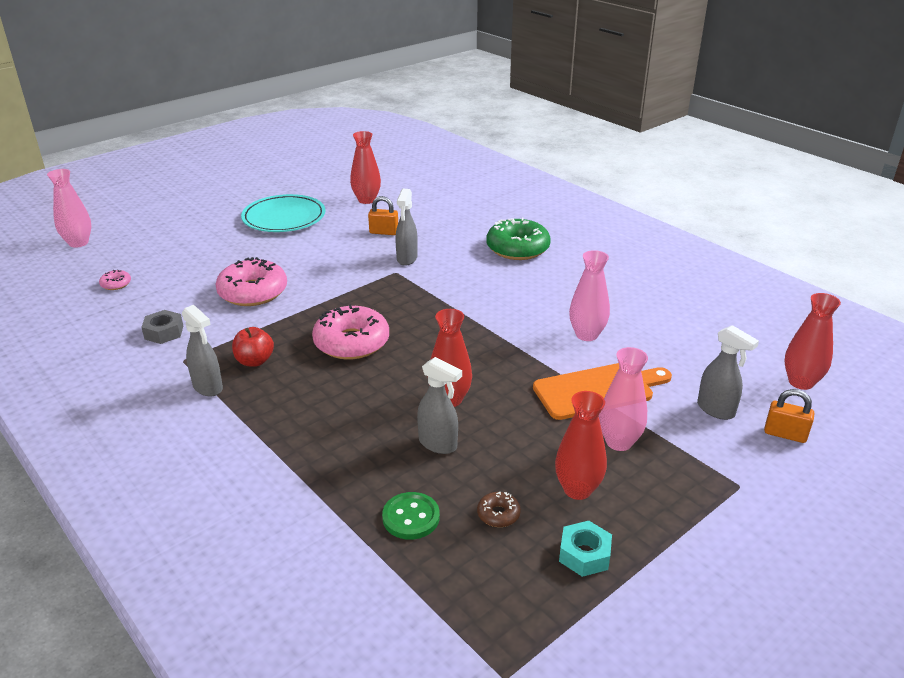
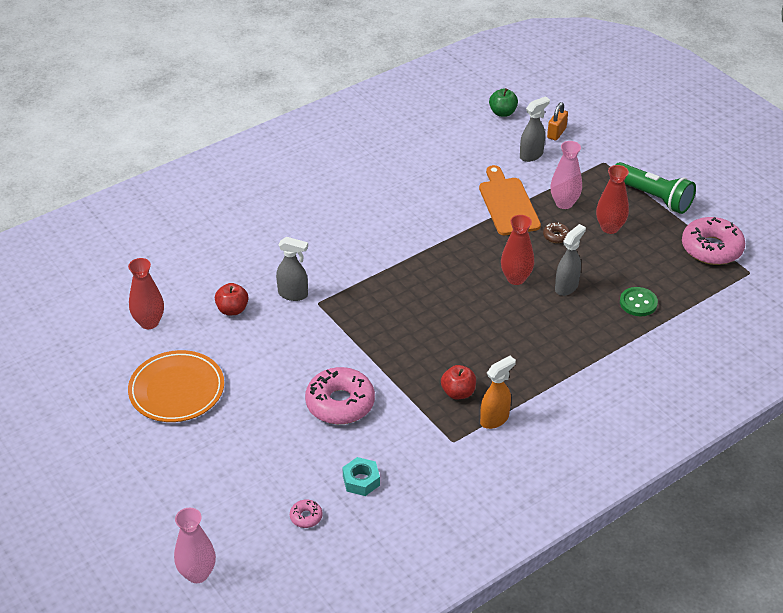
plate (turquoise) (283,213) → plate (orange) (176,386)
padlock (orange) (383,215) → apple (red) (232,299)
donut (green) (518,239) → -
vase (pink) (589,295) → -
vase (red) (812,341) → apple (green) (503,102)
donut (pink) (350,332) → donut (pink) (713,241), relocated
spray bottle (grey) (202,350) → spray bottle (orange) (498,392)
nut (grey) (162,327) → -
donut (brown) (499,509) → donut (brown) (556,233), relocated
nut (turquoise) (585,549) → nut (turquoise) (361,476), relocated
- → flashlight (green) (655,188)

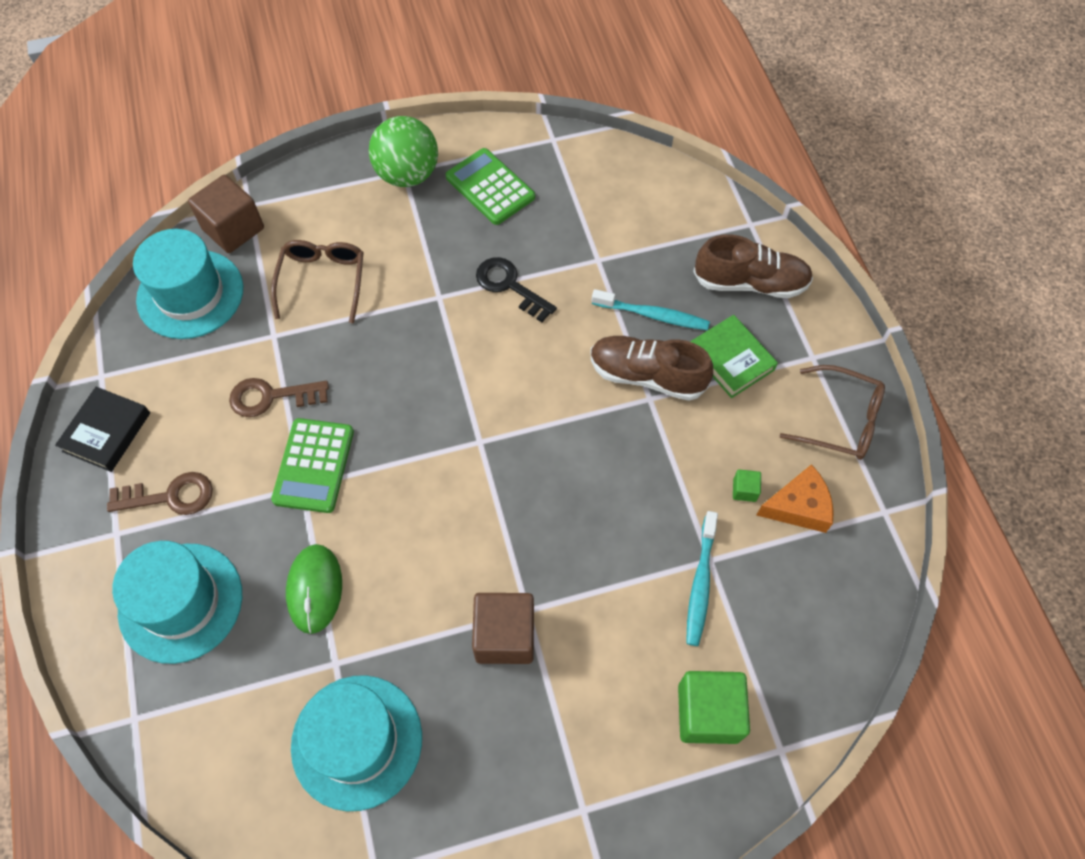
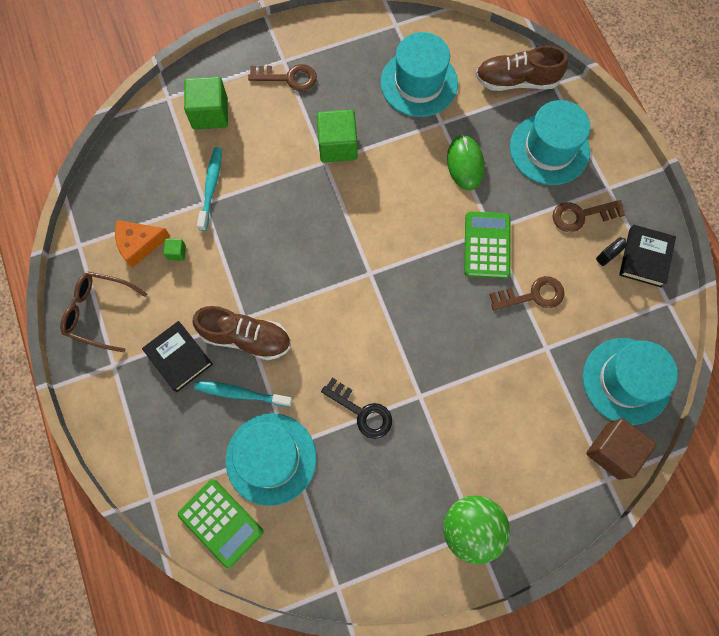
calculator (green) (490,186) → calculator (green) (221,523), relocated
shoe (brown) (753,266) → shoe (brown) (521,68), relocated
glasses (brown) (317,281) → -
book (green) (734,356) → book (black) (177,356)
cube (brown) (503,628) → cube (green) (337,136)
- → key (brown) (282,77)
- → padlock (black) (612,251)
- → hat (turquoise) (271,459)

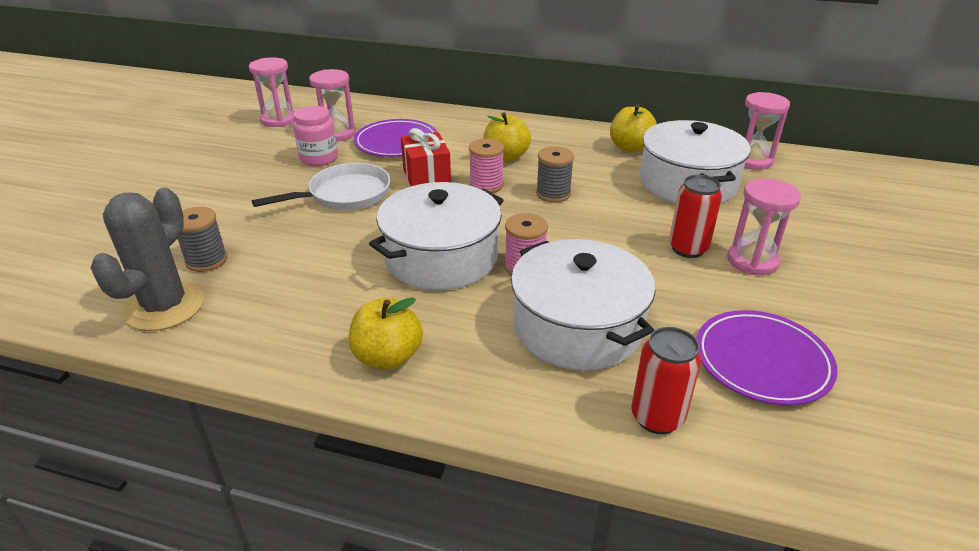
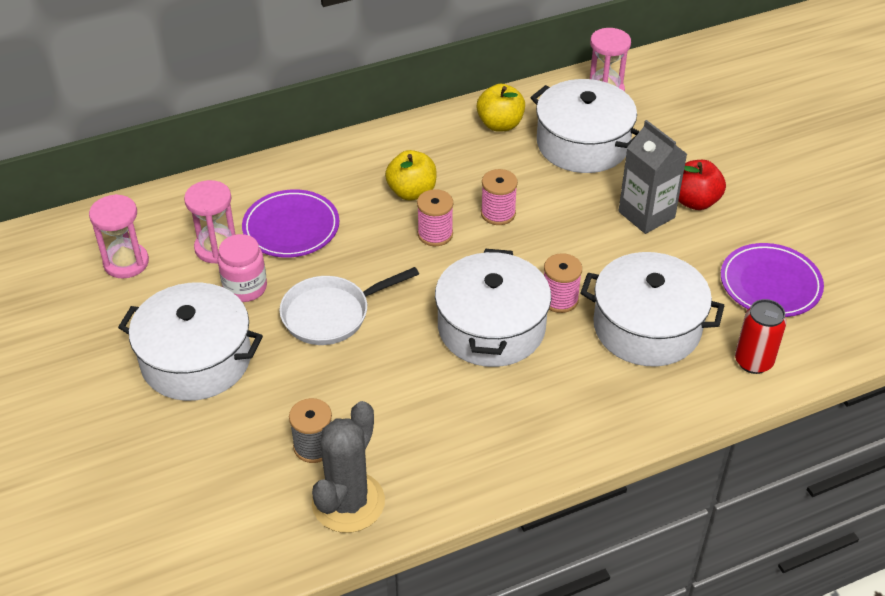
gift (red) (426,157) → -
spool (grey) (555,174) → spool (pink) (499,197)
pan (white) (321,186) → pan (white) (349,306), 135 degrees counterclockwise
can (red) (695,216) → carton (grey) (652,177)
hourglass (pink) (764,226) → apple (red) (702,185)
cactus (grey) (147,259) → cactus (grey) (348,467), 45 degrees clockwise
apple (yellow) (386,333) → -
- → pot (white) (190,342)

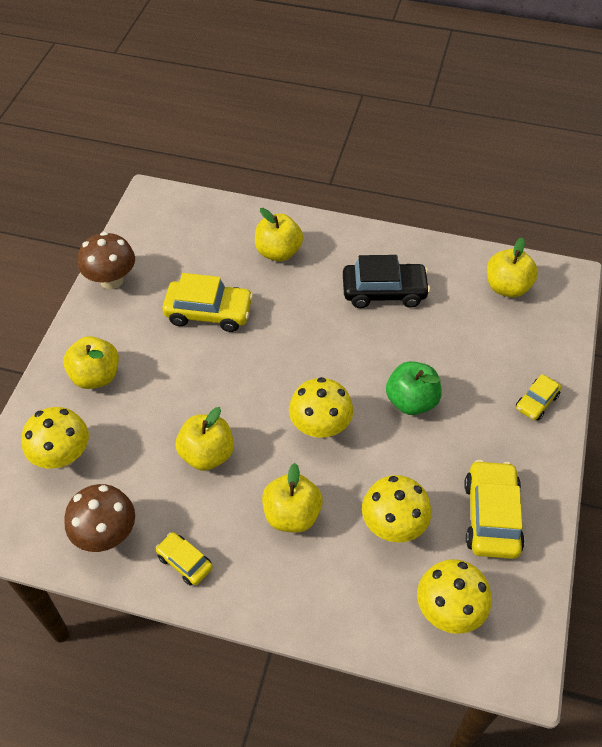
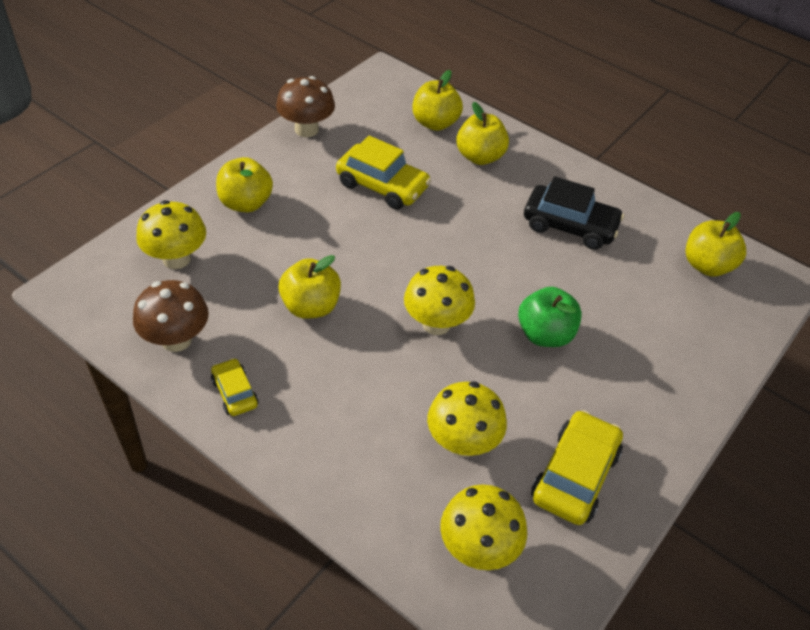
car (yellow) (538,397) → -
apple (yellow) (292,498) → apple (yellow) (437,100), relocated

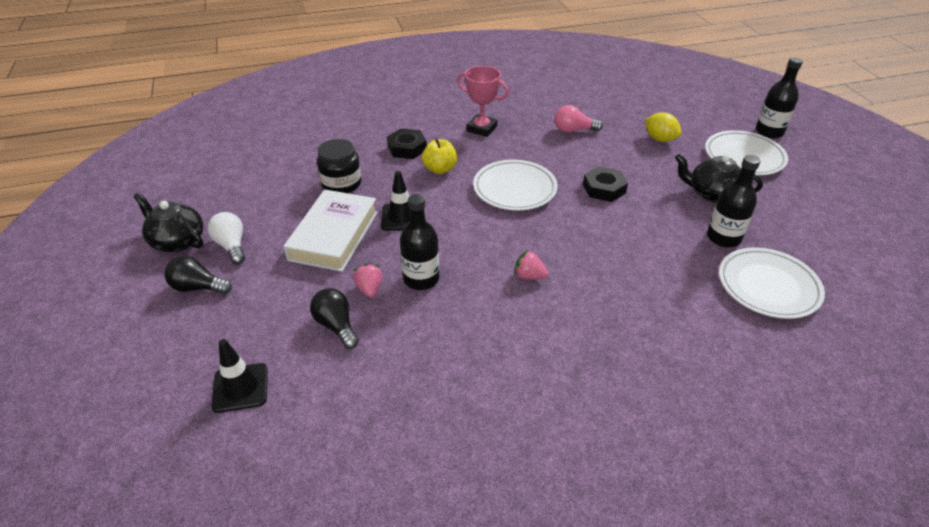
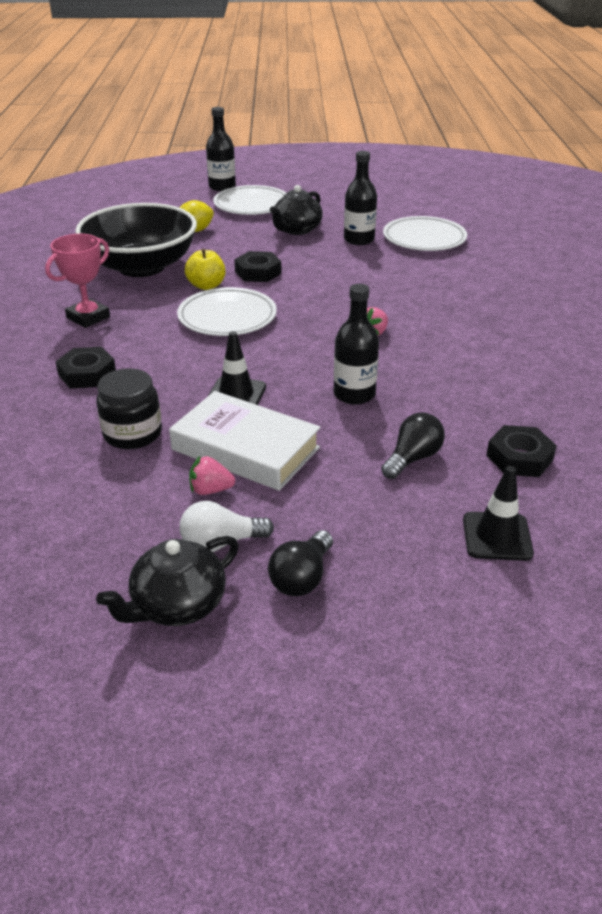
light bulb (pink) (579,119) → bowl (black) (136,240)
apple (yellow) (439,156) → apple (yellow) (205,269), relocated
strawberry (pink) (368,281) → strawberry (pink) (212,475), relocated
light bulb (black) (334,318) → light bulb (black) (413,445), 150 degrees clockwise
- → nut (black) (521,451)

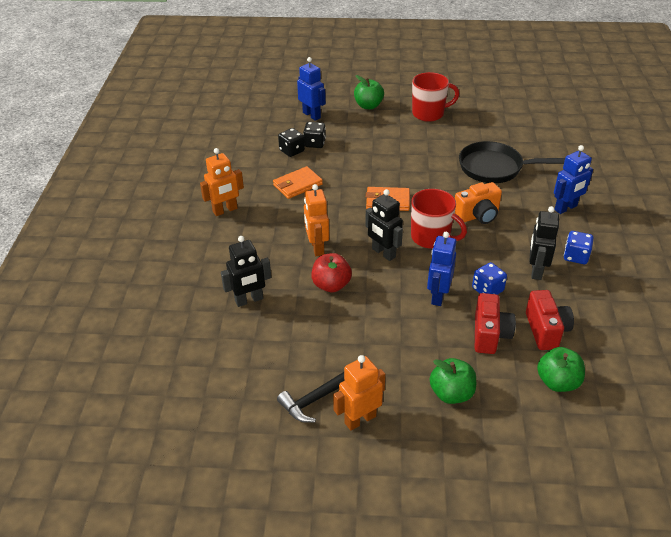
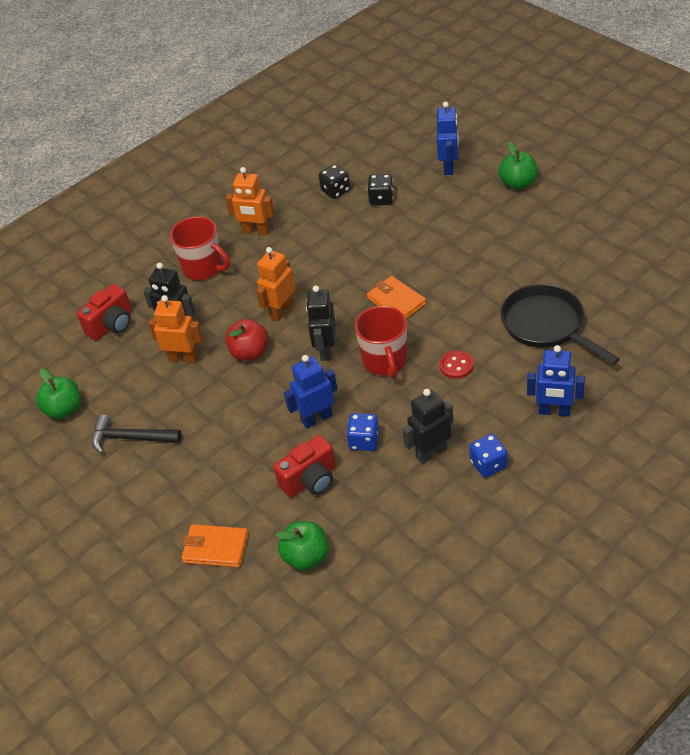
mug (red) (435,97) → mug (red) (200,248), relocated
dice (black) (314,135) → dice (black) (334,181), relocated
wallet (orange) (298,182) → wallet (orange) (214,546), relocated
camera (orange) (478,203) → button (red) (456,364)
camera (red) (550,320) → camera (red) (104,312), relocated
robot (orange) (359,393) → robot (orange) (175,329), relocated
apple (green) (453,381) → apple (green) (58,394), relocated

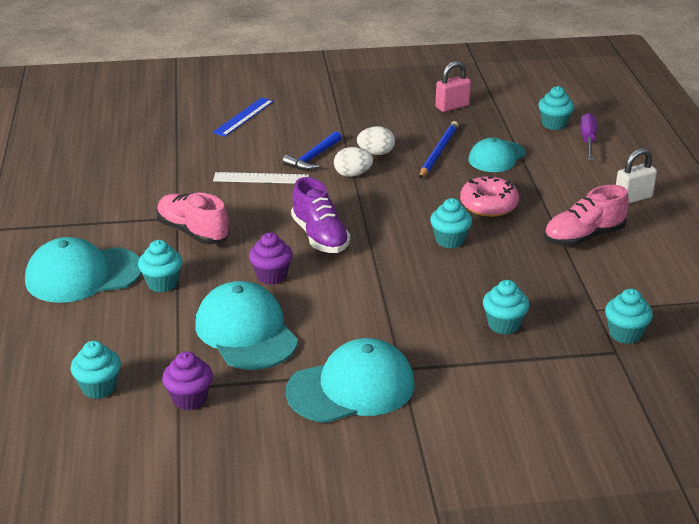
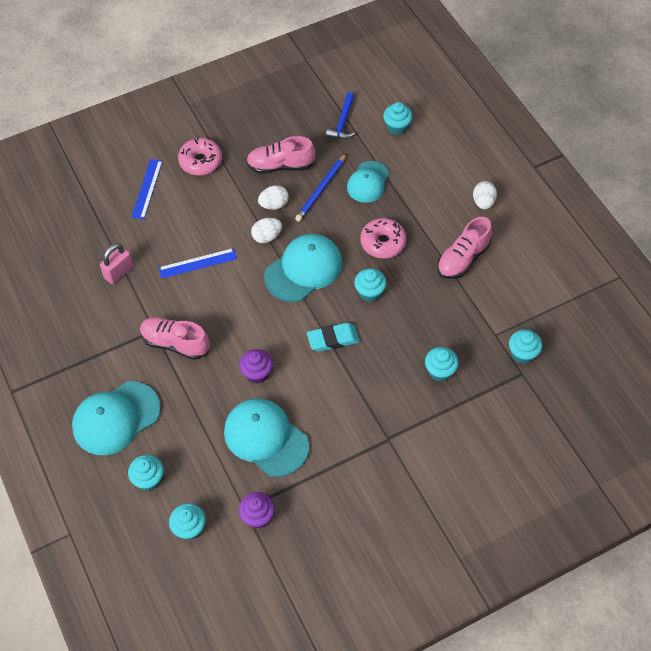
padlock (pink) (453,86) → padlock (pink) (116,263), relocated
screwdriver (purple) (588,136) → -
pencil (blue) (439,149) → pencil (blue) (321,187), 150 degrees counterclockwise
hammer (blue) (312,150) → hammer (blue) (340,115), relocated
padlock (white) (636,175) → egg (white) (485,195)
ruler (white) (261,178) → ruler (blue) (198,263)
shoe (purple) (320,215) → -
cupcake (turquoise) (160,266) → cupcake (turquoise) (146,473), relocated
cap (turquoise) (350,380) → cap (turquoise) (303,268), relocated
- → shoe (pink) (280,155)
- → donut (pink) (200,156)
- → eraser (turquoise) (333,337)

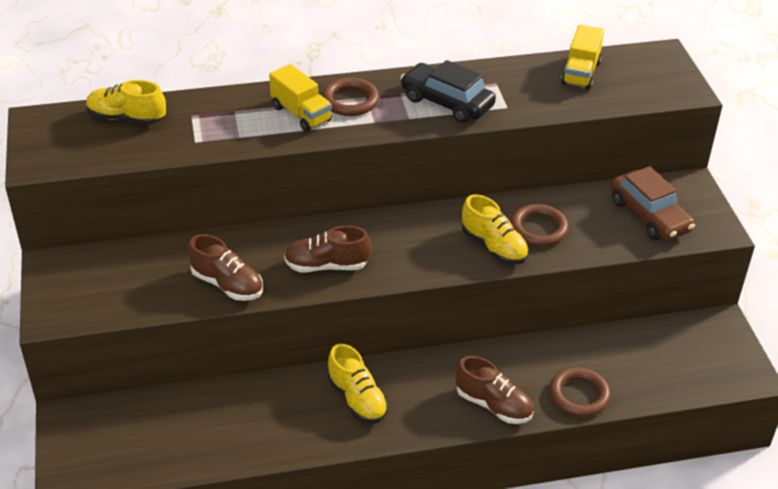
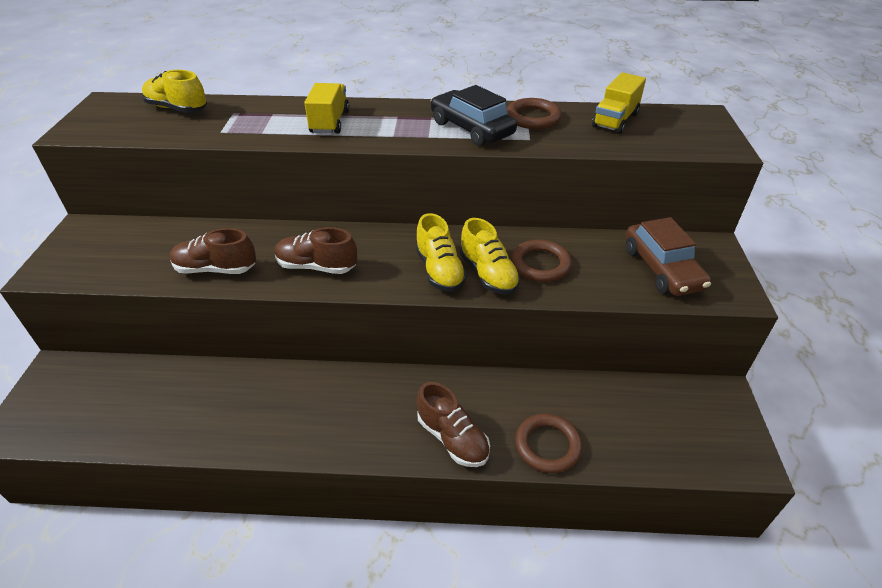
truck (yellow) (300,98) → truck (yellow) (326,108), 150 degrees counterclockwise
ring (brown) (350,96) → ring (brown) (534,113), relocated
shoe (brown) (225,267) → shoe (brown) (213,251), 135 degrees clockwise
shoe (yellow) (358,383) → shoe (yellow) (441,252), relocated

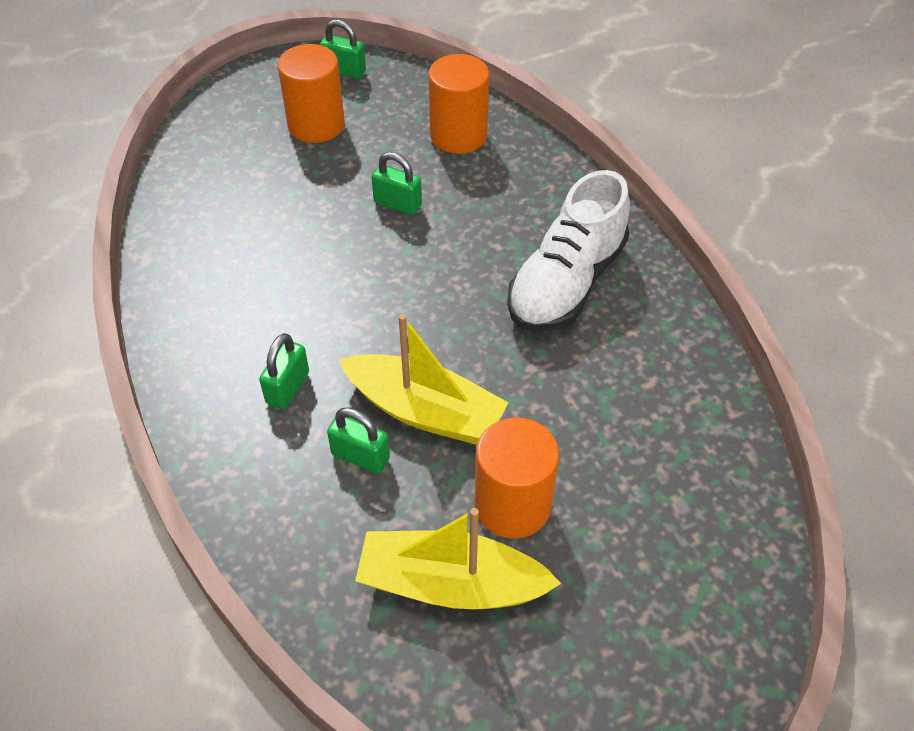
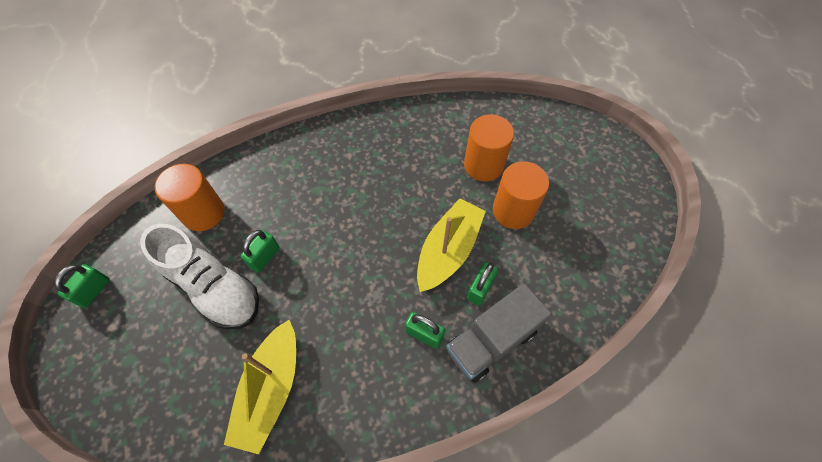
cylinder (orange) (311,93) → cylinder (orange) (489,148), relocated
shoe (white) (568,251) → shoe (white) (199,277), relocated
boat (yellow) (458,558) → boat (yellow) (260,387), relocated
- → truck (grey) (499,333)

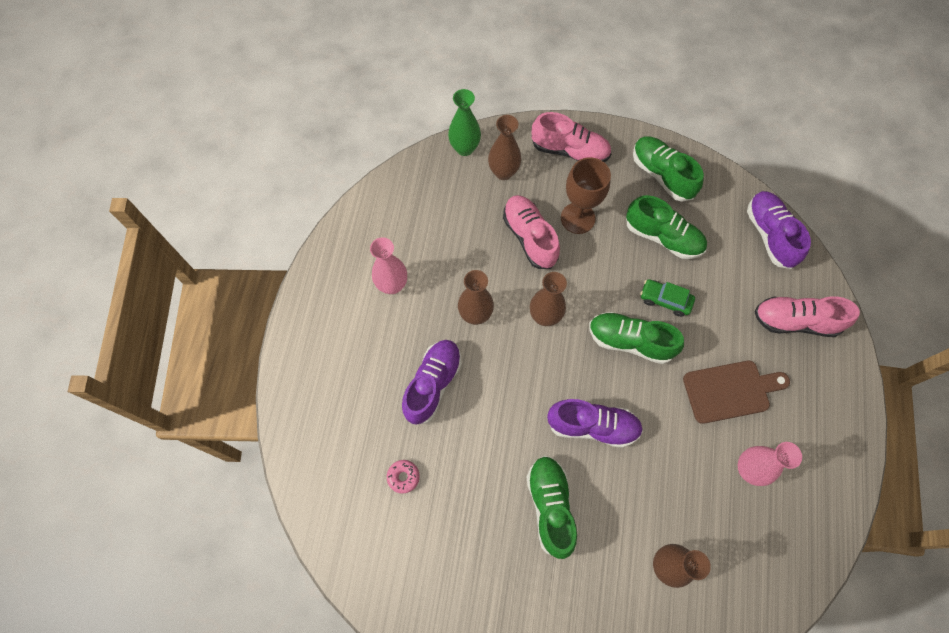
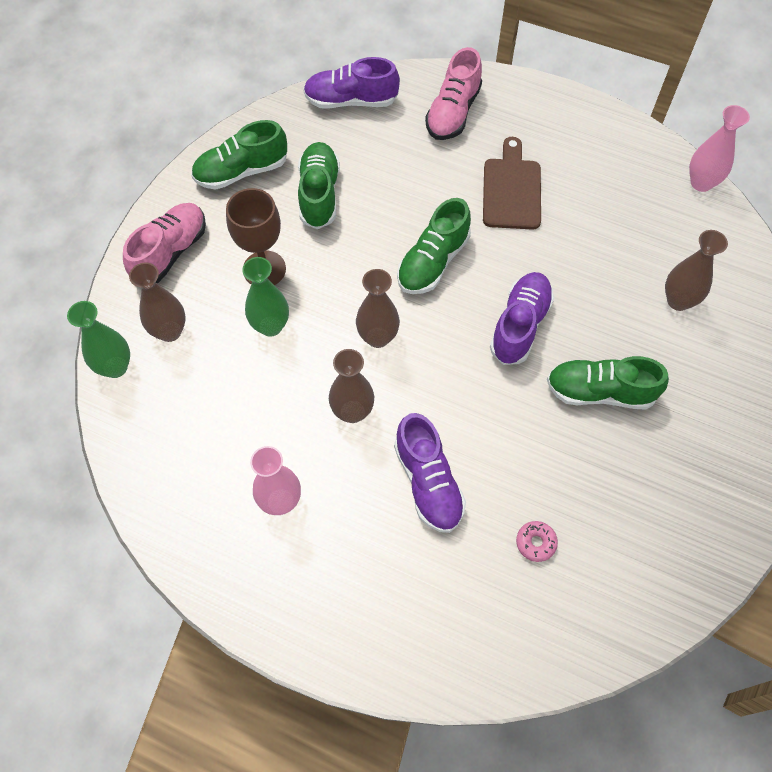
shoe (pink) (531,232) → vase (green) (265,297)
shoe (green) (666,227) → shoe (green) (319,185), 45 degrees counterclockwise
car (green) (667,298) → -
shoe (purple) (432,382) → shoe (purple) (430,473), 150 degrees counterclockwise
vase (pink) (770,464) → vase (pink) (719,148), relocated

